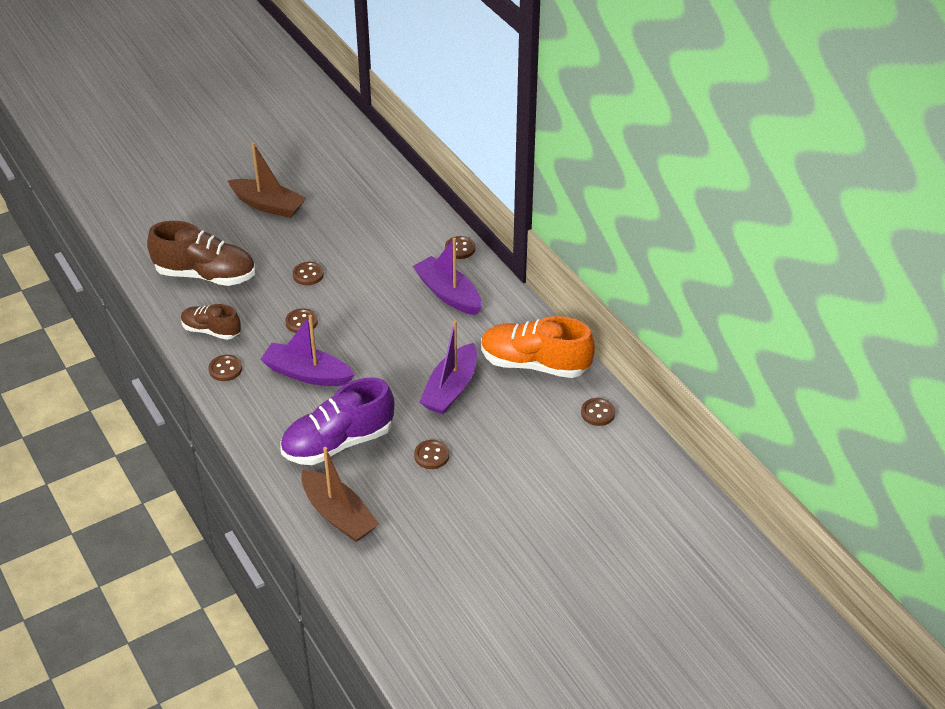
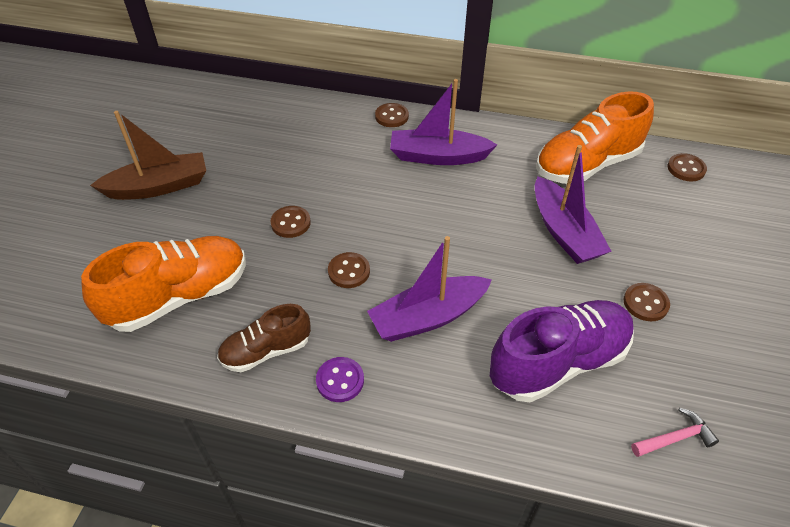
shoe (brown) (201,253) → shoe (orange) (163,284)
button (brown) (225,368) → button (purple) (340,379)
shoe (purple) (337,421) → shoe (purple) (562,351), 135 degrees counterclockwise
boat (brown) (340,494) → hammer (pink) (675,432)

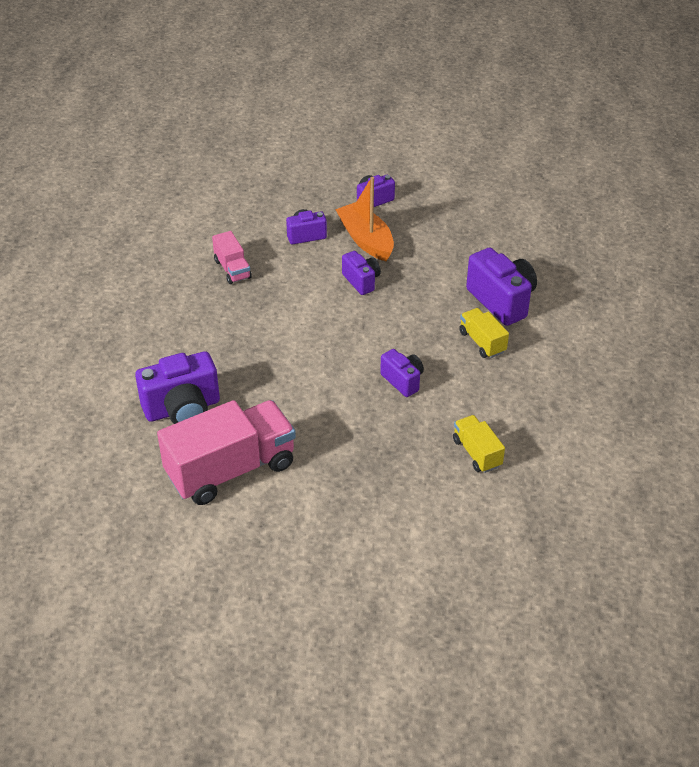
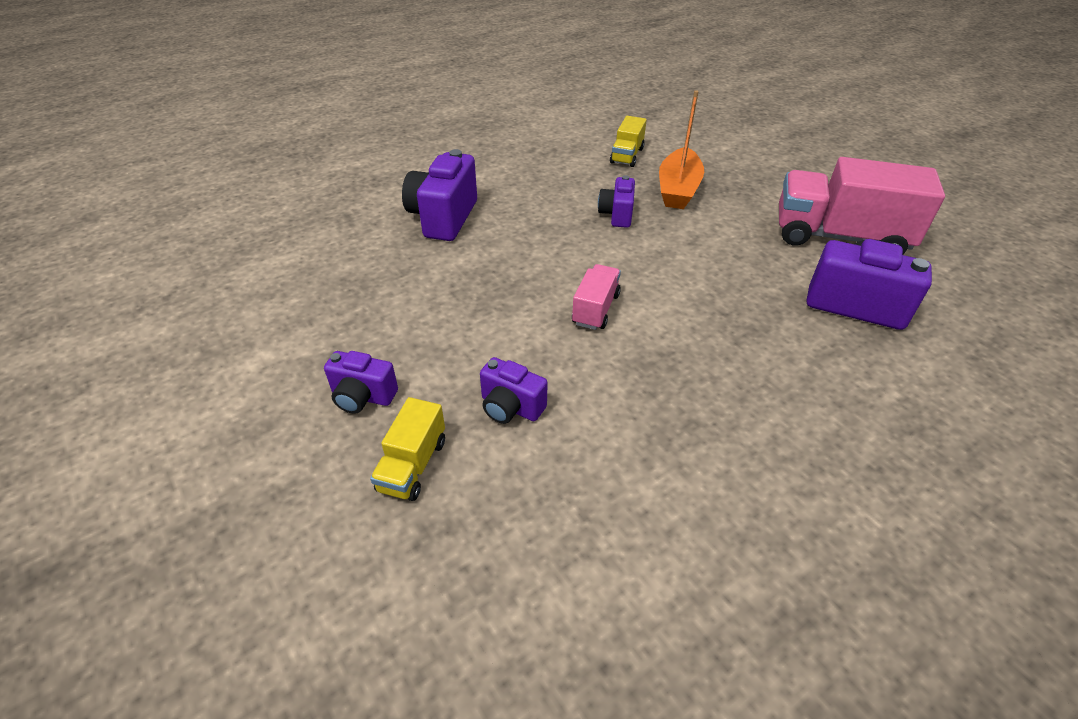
boat (orange) (364,219) → boat (orange) (681,150), relocated
truck (pink) (232,257) → truck (pink) (596,297), relocated
camera (purple) (361,273) → -
truck (yellow) (484,333) → truck (yellow) (407,449), relocated

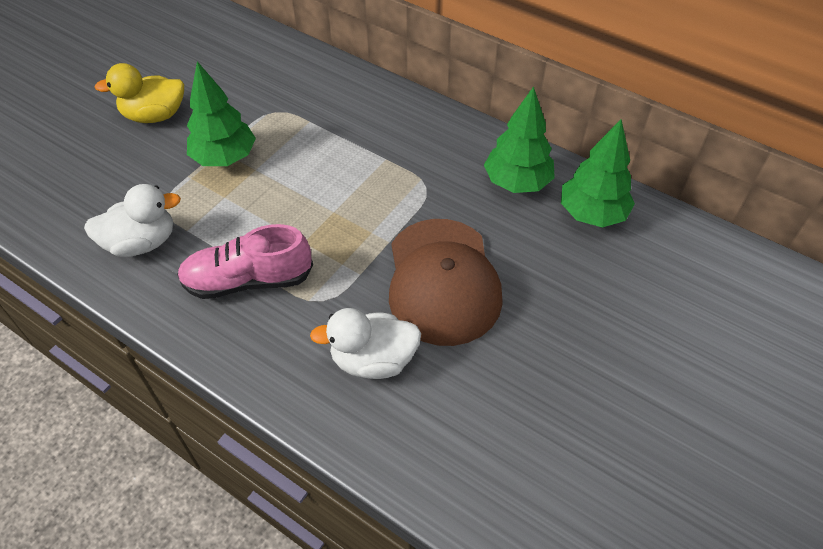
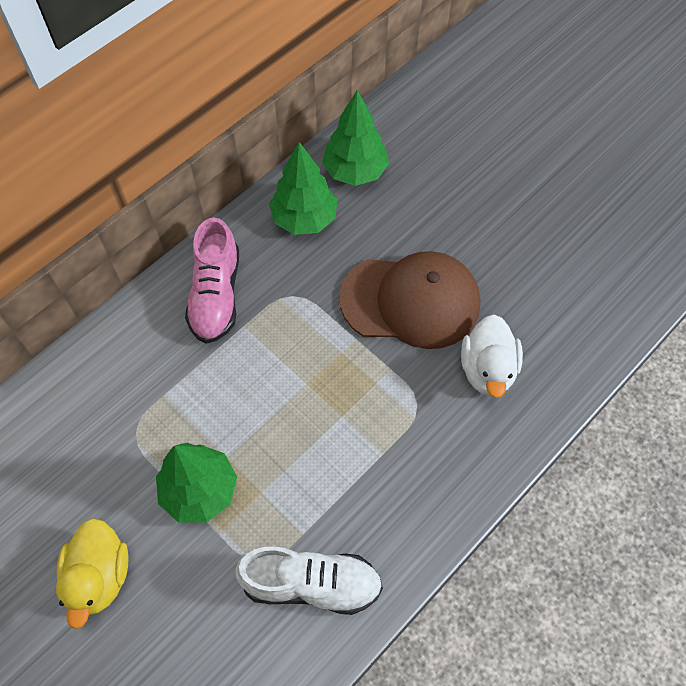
duck (white) (132,220) → shoe (white) (309,580)
shoe (pink) (245,261) → shoe (pink) (212,281), relocated

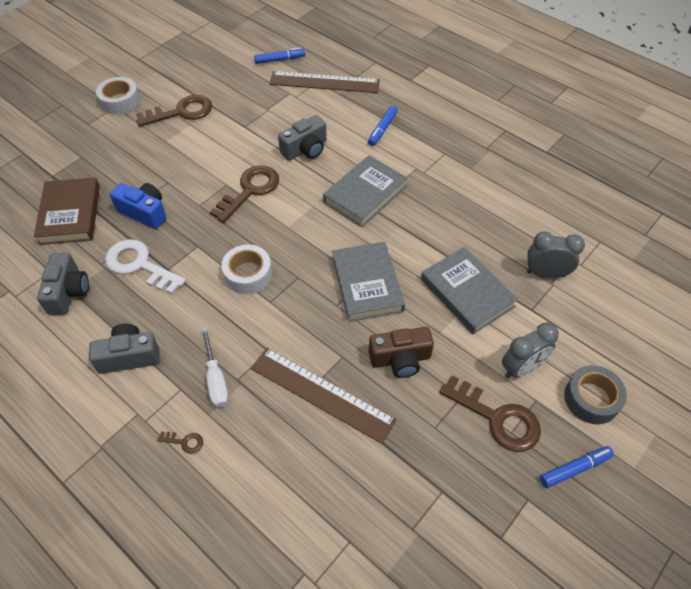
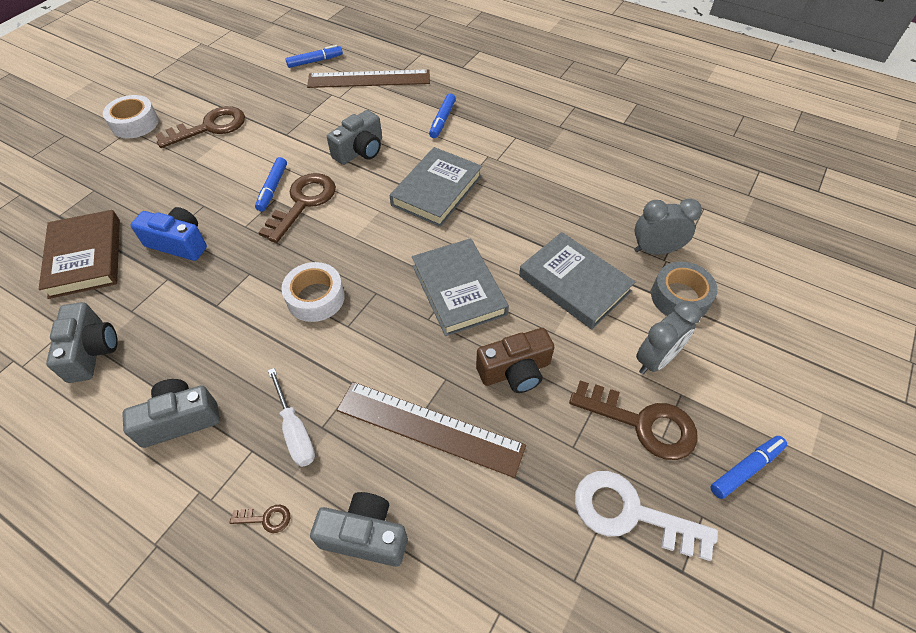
key (white) (145,266) → key (white) (646,516), relocated
tape (grey) (595,394) → tape (grey) (684,289), relocated
- → marker (blue) (271,184)
- → camera (grey) (358,529)

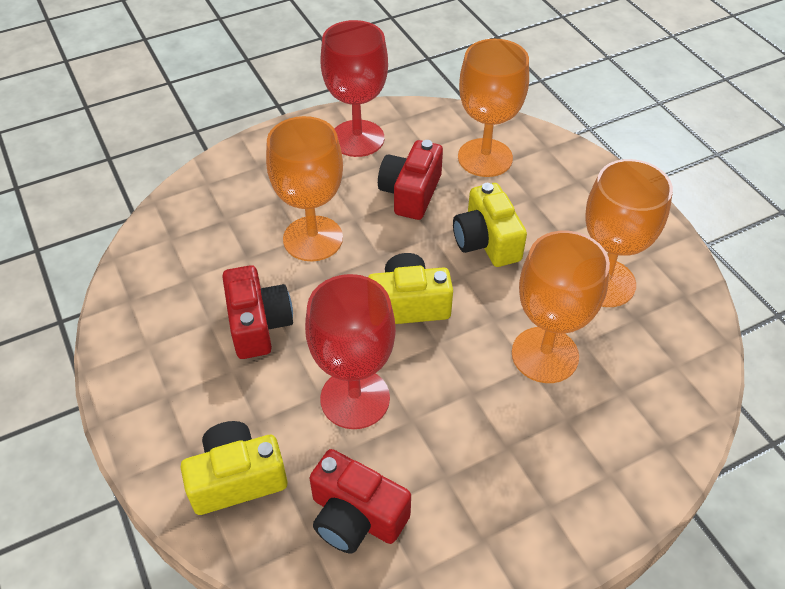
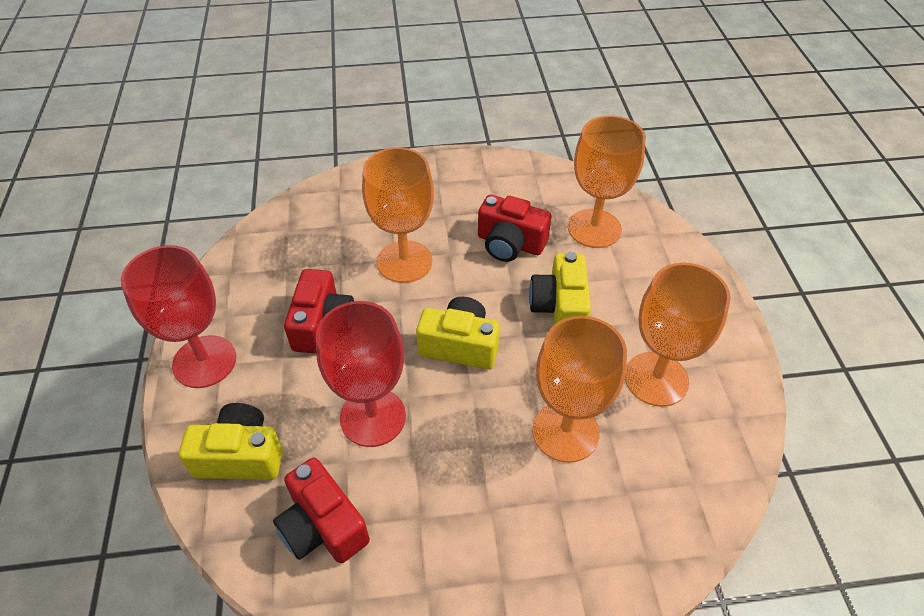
goblet (red) (354,88) → goblet (red) (178,316), relocated
camera (red) (410,180) → camera (red) (514,228), 105 degrees counterclockwise

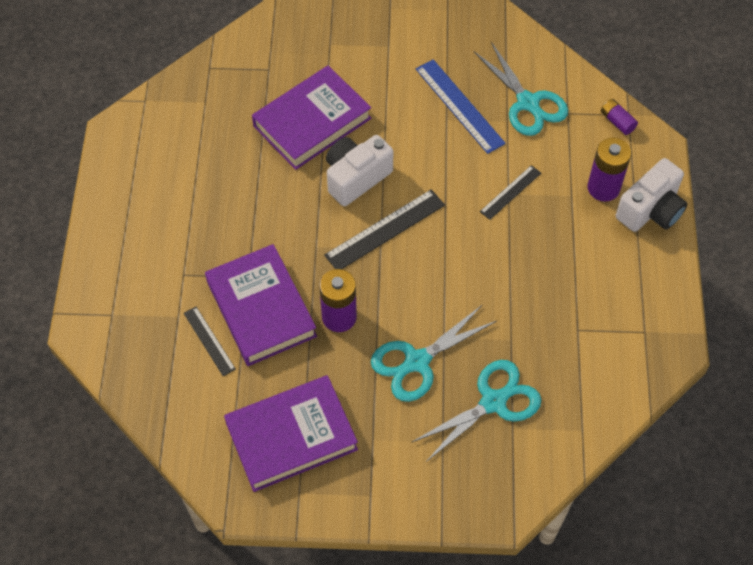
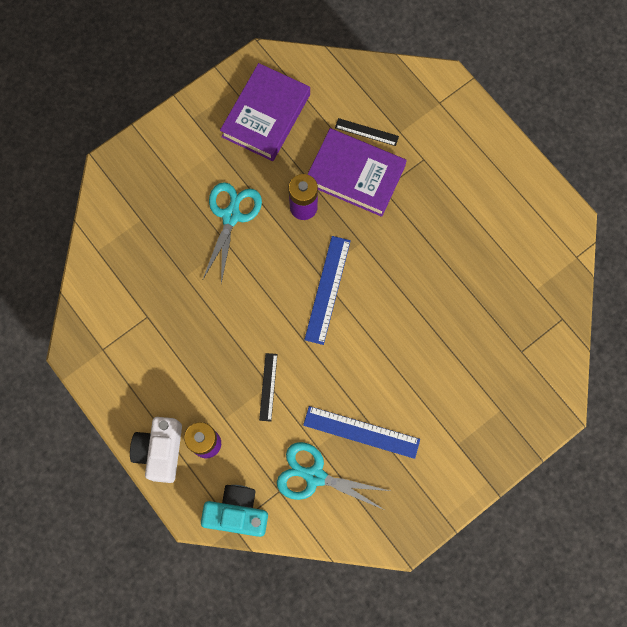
book (purple) (311,118) → -
battery (purple) (619,117) → camera (turquoise) (234,511)
camera (white) (359,170) → -
ruler (black) (384,229) → ruler (blue) (327,290)
scissors (turquoise) (476,411) → -

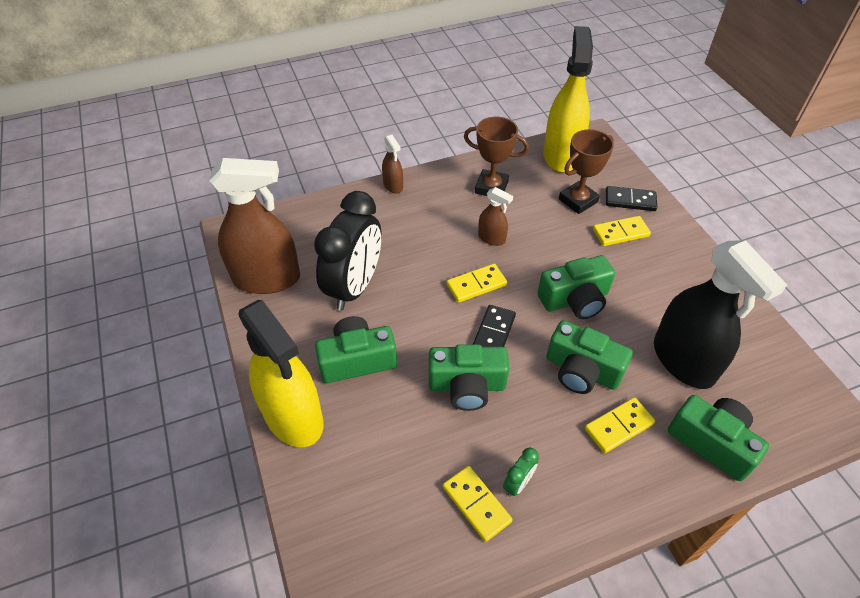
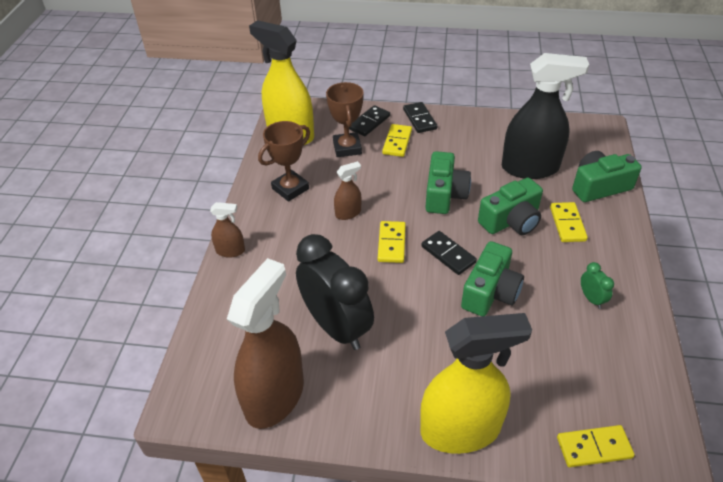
camera (green) (356,349) → -
domino (yellow) (478,504) → domino (yellow) (596,446), relocated
- → domino (black) (420,117)

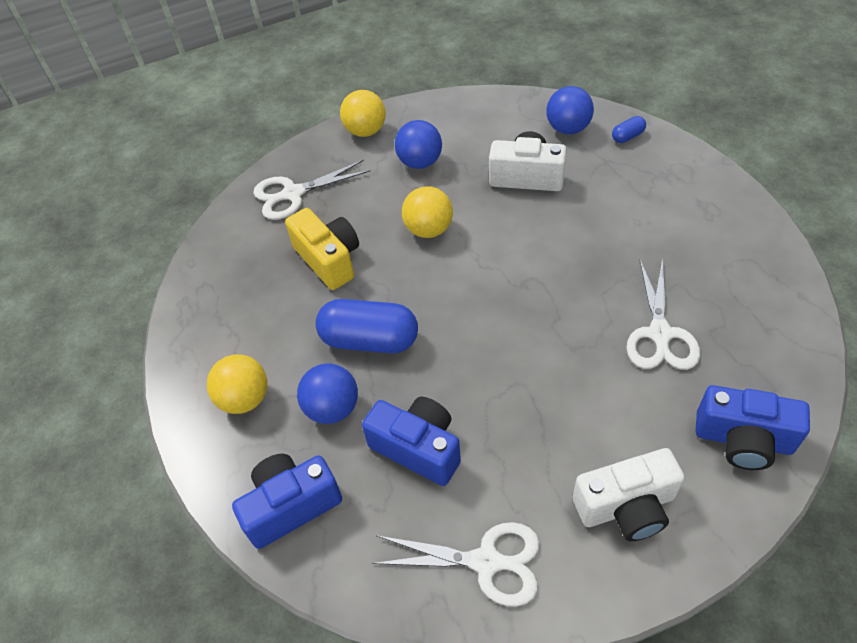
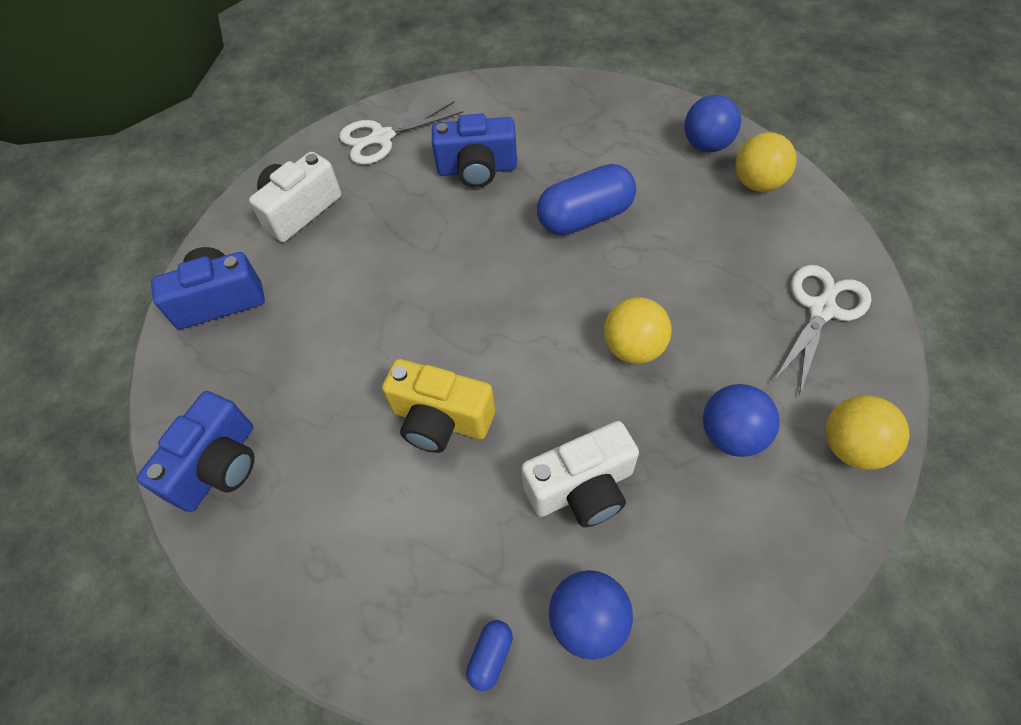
camera (yellow) (322,249) → camera (yellow) (438,406), relocated
scissors (white) (663,314) → -
ball (yellow) (237,384) → ball (yellow) (766,162), relocated
ball (blue) (327,393) → ball (blue) (712,123), relocated
camera (blue) (287,501) → camera (blue) (196,451), relocated

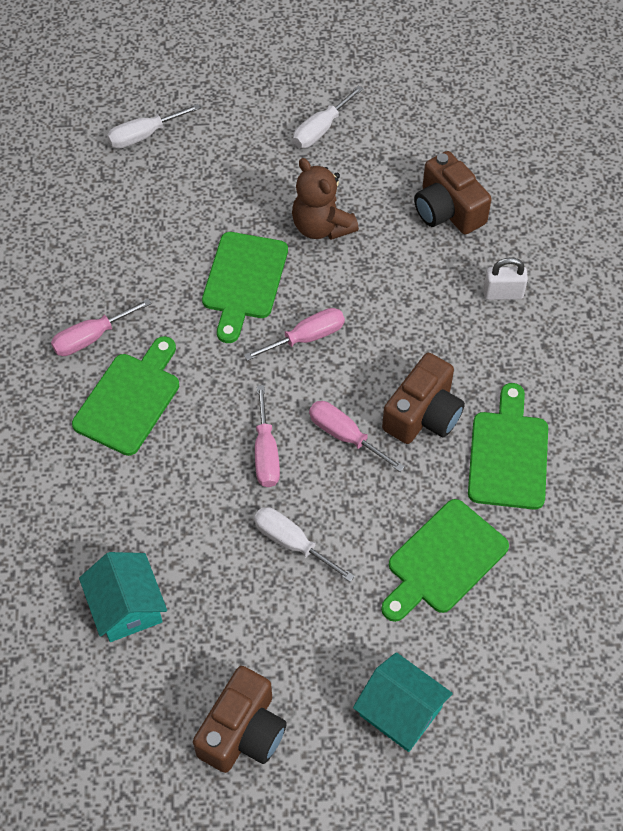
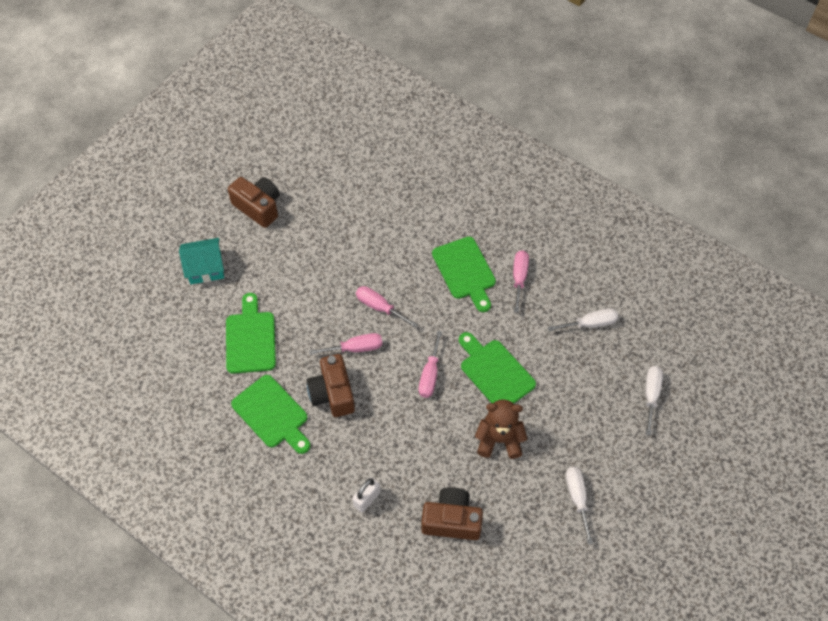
screwdriver (white) (304,544) → screwdriver (white) (583,319), relocated
house (turquoise) (123,597) → -
camera (brown) (240,719) → camera (brown) (254,202), 150 degrees clockwise

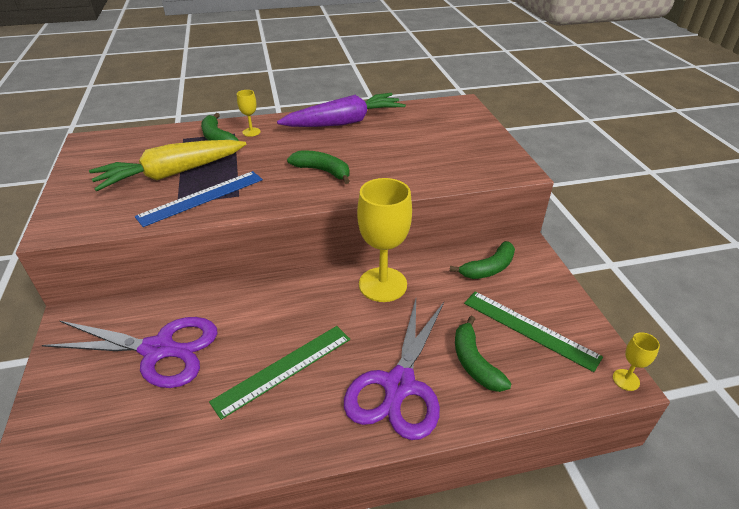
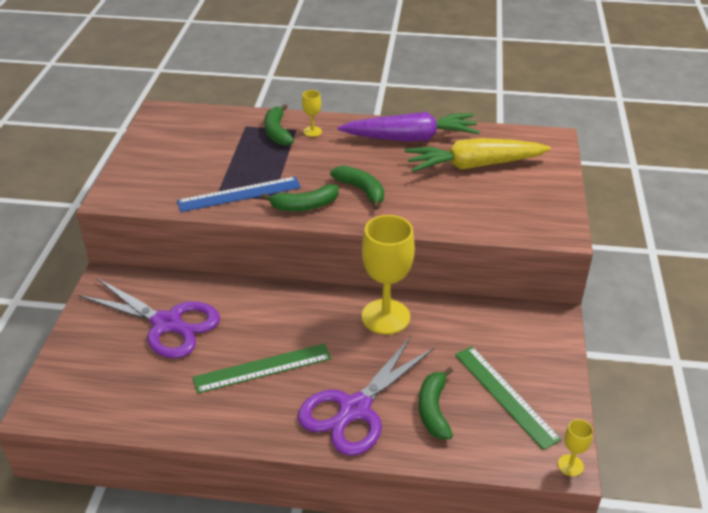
carrot (yellow) (167,165) → carrot (yellow) (477,155), relocated
banana (green) (482,260) → banana (green) (300,197), relocated

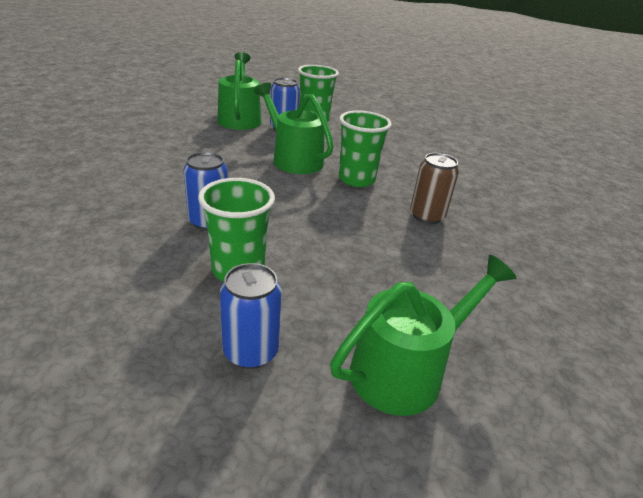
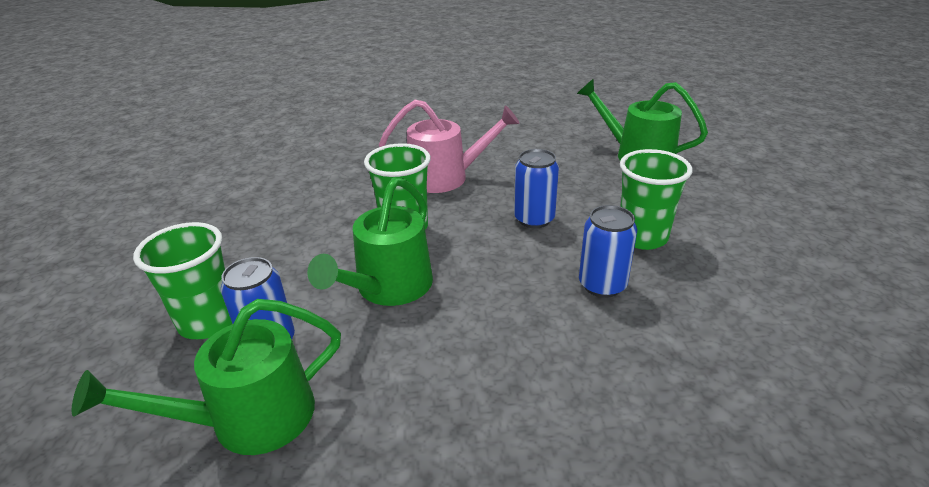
can (brown) (434,188) → watering can (pink) (449,146)
can (blue) (251,316) → can (blue) (536,188), relocated

